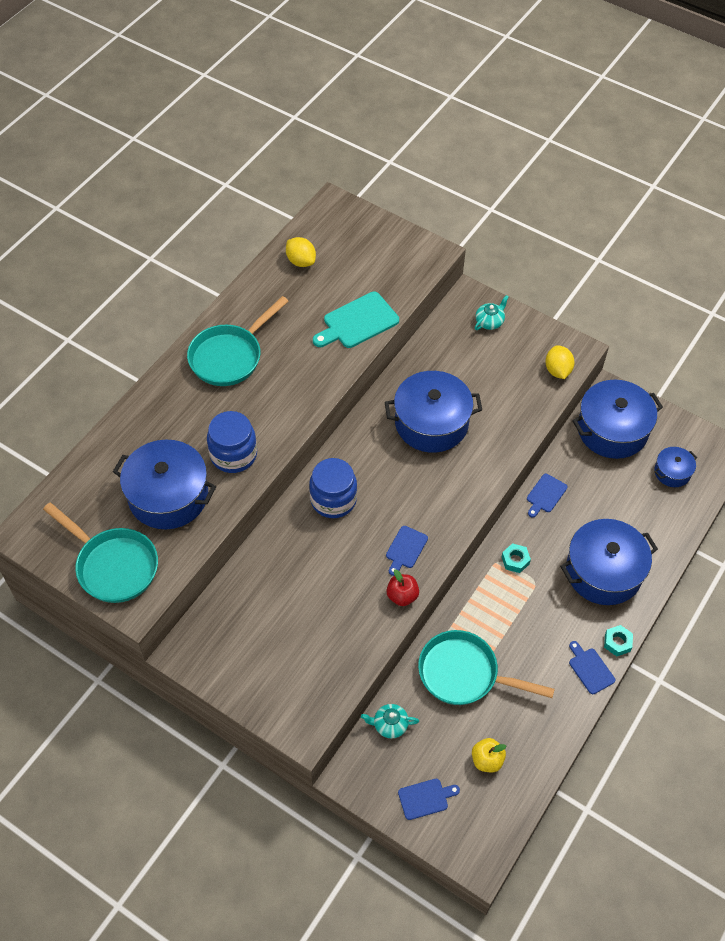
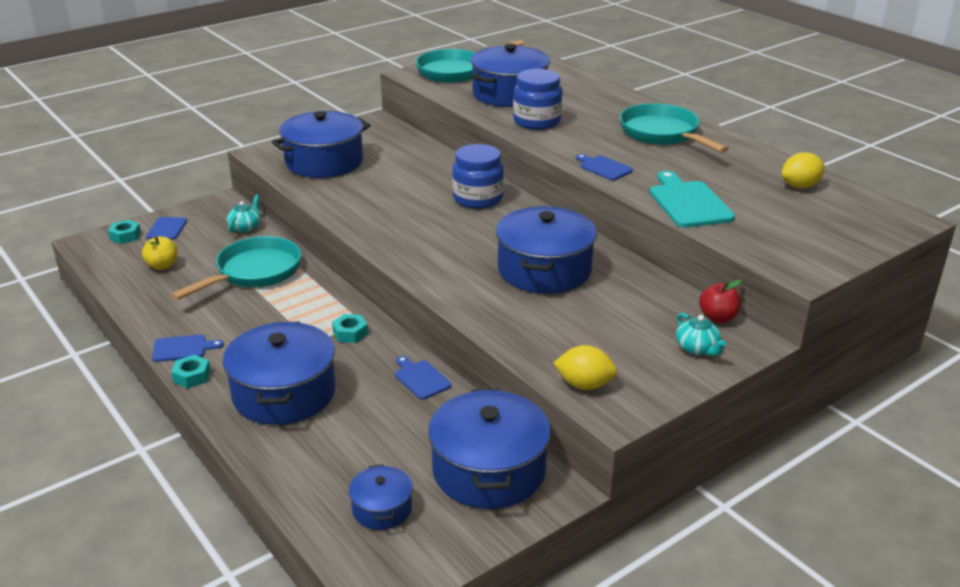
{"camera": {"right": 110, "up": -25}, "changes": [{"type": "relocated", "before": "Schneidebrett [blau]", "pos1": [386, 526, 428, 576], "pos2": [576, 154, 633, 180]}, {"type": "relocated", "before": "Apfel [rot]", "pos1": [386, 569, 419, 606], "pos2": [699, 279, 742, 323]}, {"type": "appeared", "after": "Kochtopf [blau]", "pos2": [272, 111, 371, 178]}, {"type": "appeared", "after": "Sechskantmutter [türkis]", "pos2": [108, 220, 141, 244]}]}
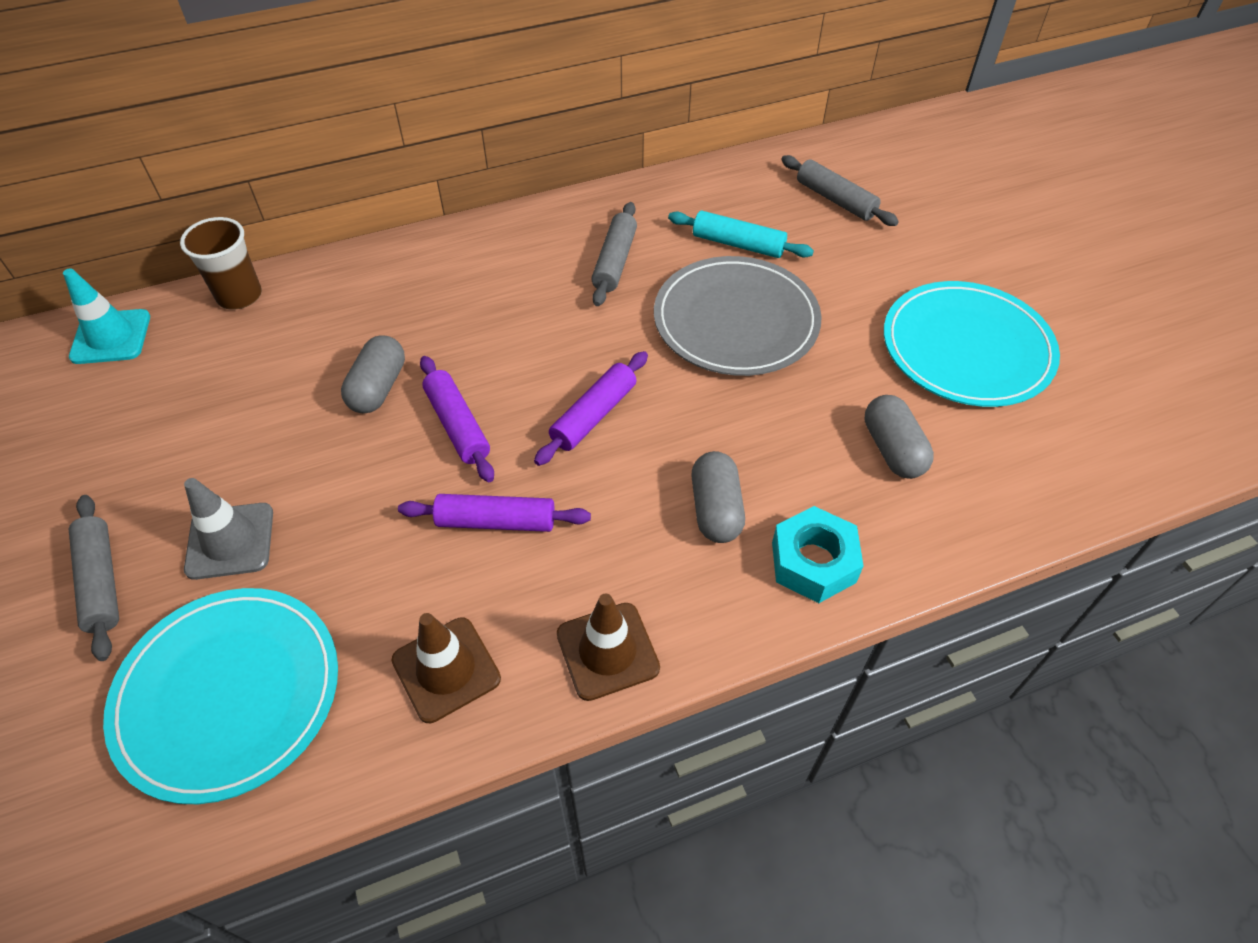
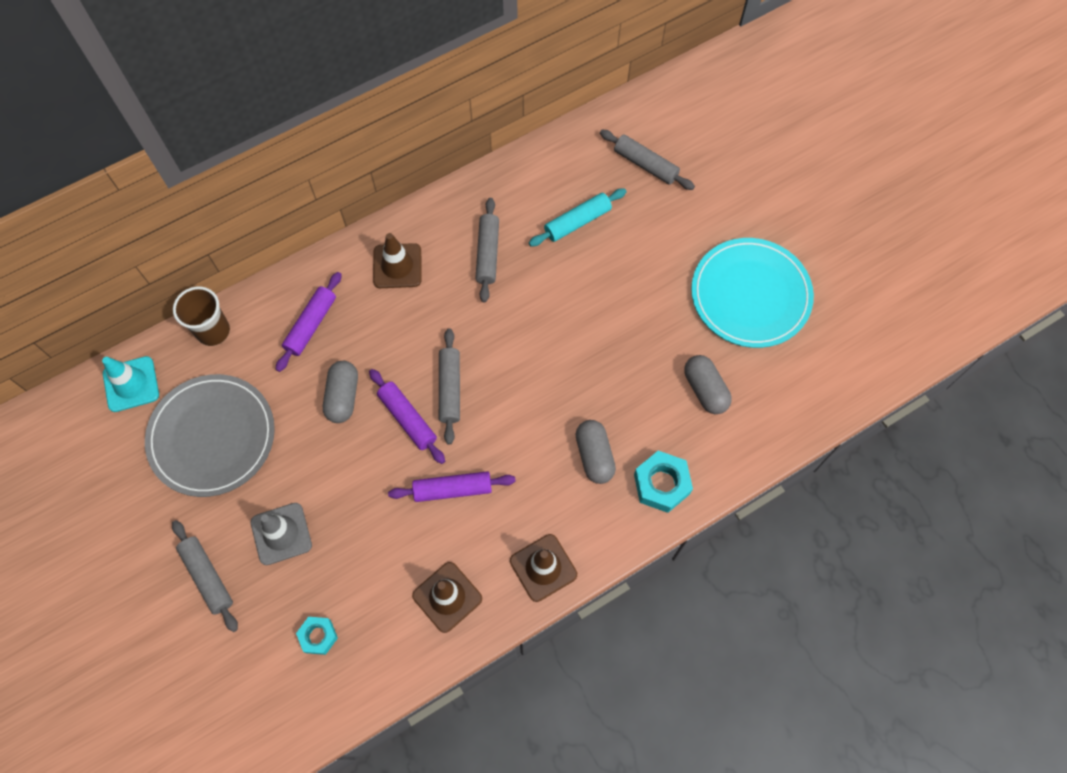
{"camera": {"right": -10, "up": 15}, "changes": [{"type": "spun", "before": "Nudelholz [türkis]", "pos1": [668, 211, 814, 258], "pos2": [529, 188, 627, 246], "turn": -45}, {"type": "relocated", "before": "Teller [grau]", "pos1": [654, 256, 822, 376], "pos2": [145, 374, 275, 497]}, {"type": "relocated", "before": "Nudelholz [lila]", "pos1": [534, 351, 648, 466], "pos2": [276, 272, 342, 372]}, {"type": "exchanged", "before": "Teller [türkis]", "after": "Sechskantmutter [türkis]", "pos1": [103, 588, 338, 804], "pos2": [296, 617, 338, 655]}, {"type": "appeared", "after": "Leitkegel [braun]", "pos2": [373, 233, 421, 288]}, {"type": "appeared", "after": "Nudelholz [grau]", "pos2": [439, 328, 460, 445]}]}
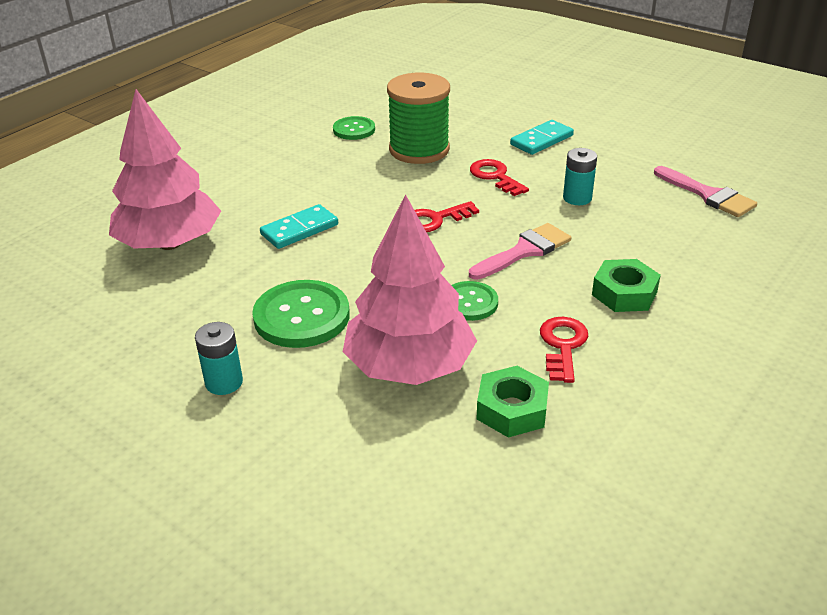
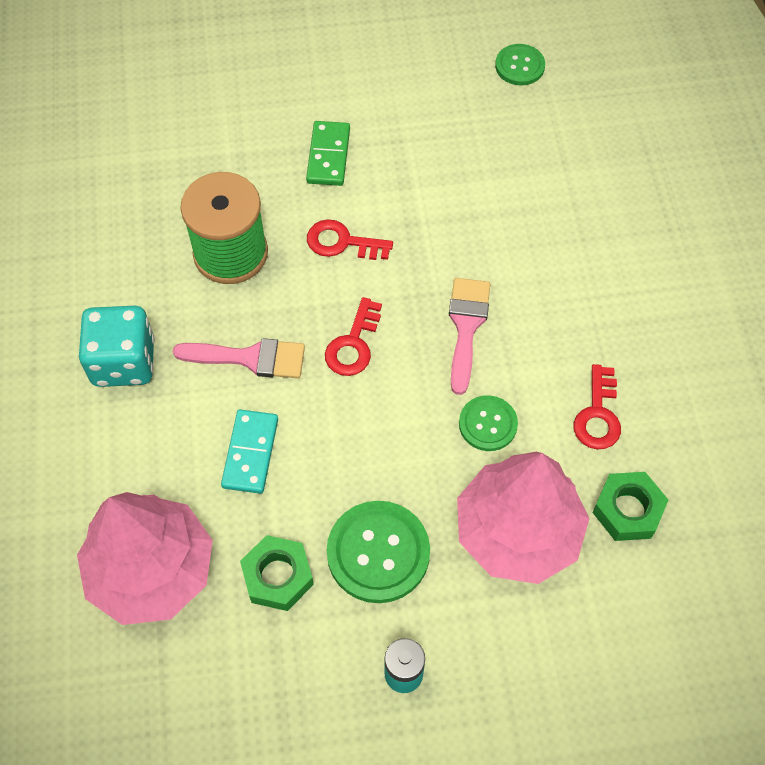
{"camera": {"right": -45, "up": 25}, "changes": [{"type": "relocated", "before": "Knopf [grün]", "pos1": [333, 116, 375, 140], "pos2": [495, 44, 545, 86]}, {"type": "colour", "before": "Dominostein [türkis]", "after": "Dominostein [grün]", "pos1": [510, 120, 574, 155], "pos2": [306, 121, 350, 186]}, {"type": "missing", "before": "Batterie [türkis]", "pos1": [563, 148, 597, 205]}, {"type": "relocated", "before": "Pinsel [rosa]", "pos1": [654, 166, 757, 217], "pos2": [173, 338, 305, 378]}, {"type": "relocated", "before": "Sechskantmutter [grün]", "pos1": [592, 259, 661, 312], "pos2": [240, 535, 314, 611]}, {"type": "spun", "before": "Schlüssel [rot]", "pos1": [540, 317, 588, 383], "pos2": [574, 364, 621, 449], "turn": -135}, {"type": "appeared", "after": "Spielwürfel [türkis]", "pos2": [79, 306, 155, 387]}]}
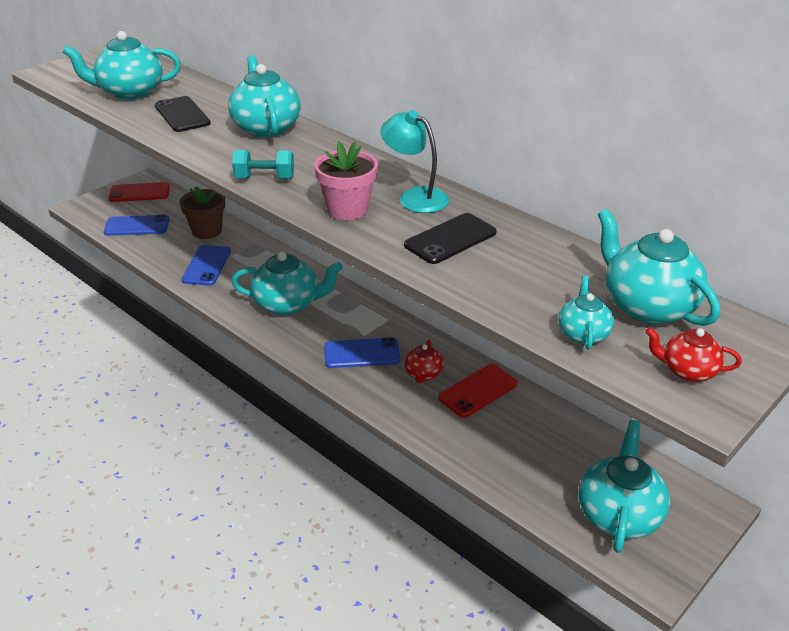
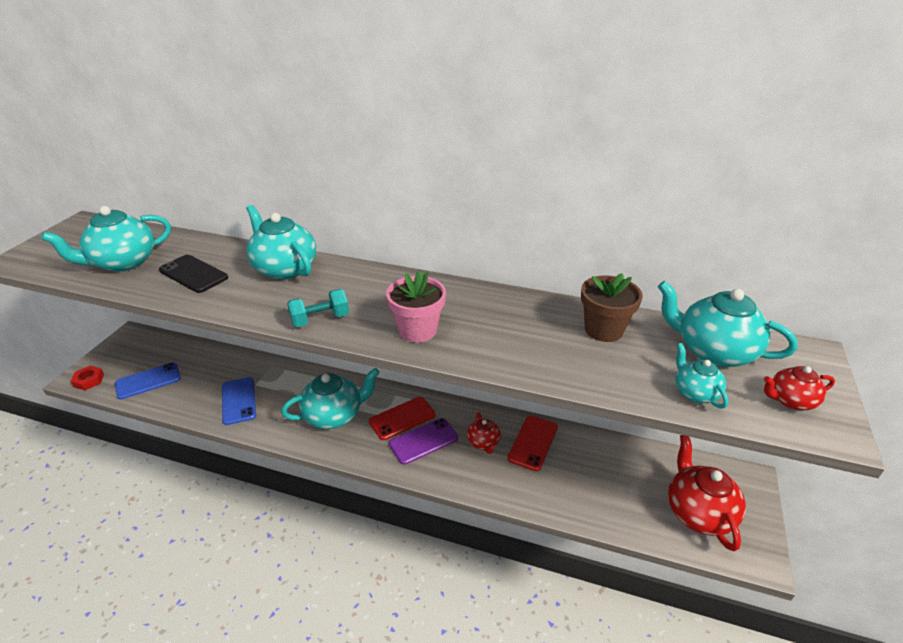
{"camera": {"right": -25, "up": 0}, "changes": [{"type": "missing", "before": "Lampe [türkis]", "pos1": [381, 110, 449, 213]}, {"type": "relocated", "before": "Handy [rot]", "pos1": [109, 182, 170, 202], "pos2": [369, 397, 436, 440]}, {"type": "relocated", "before": "Blumentopf [braun]", "pos1": [180, 186, 225, 239], "pos2": [581, 273, 643, 342]}, {"type": "missing", "before": "Handy [schwarz]", "pos1": [404, 213, 497, 264]}, {"type": "colour", "before": "Handy [blau]", "after": "Handy [lila]", "pos1": [324, 337, 400, 368], "pos2": [389, 418, 458, 465]}, {"type": "colour", "before": "Teekanne [türkis]", "after": "Teekanne [rot]", "pos1": [579, 420, 670, 553], "pos2": [668, 435, 746, 551]}, {"type": "appeared", "after": "Sechskantmutter [rot]", "pos2": [71, 366, 104, 390]}]}
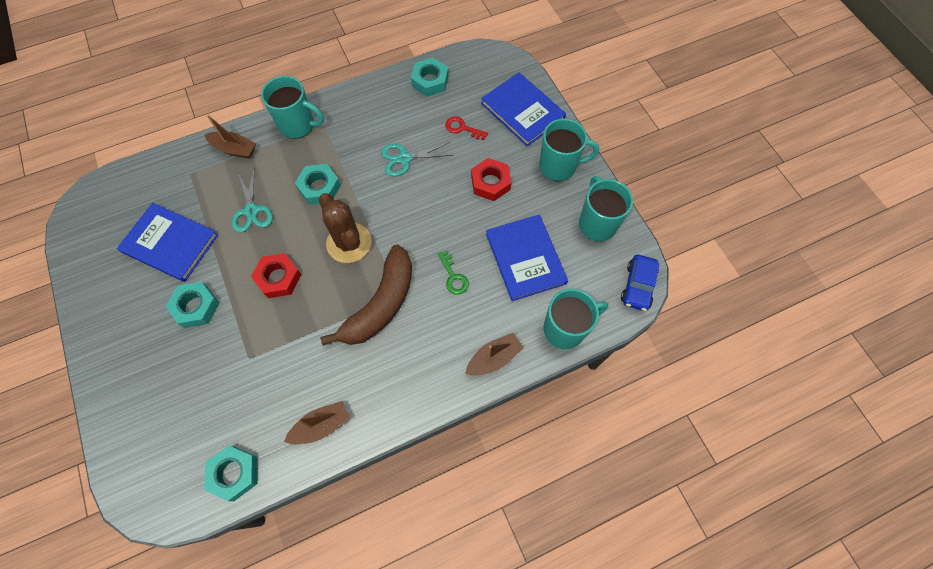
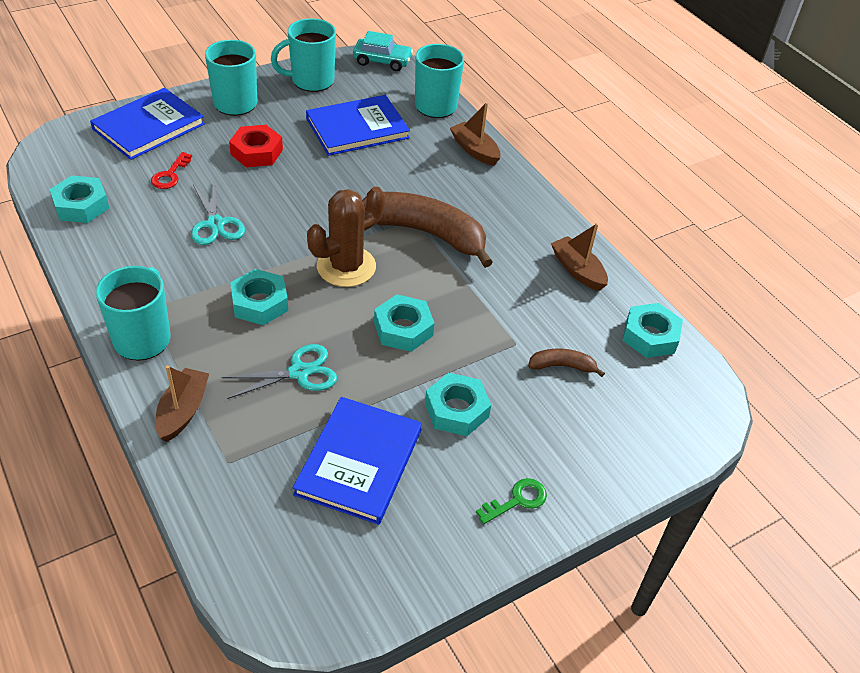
{"camera": {"right": -100, "up": -20}, "changes": [{"type": "relocated", "before": "Schlüssel [grün]", "pos1": [438, 251, 469, 295], "pos2": [476, 478, 547, 524]}, {"type": "colour", "before": "Sechskantmutter [rot]", "after": "Sechskantmutter [türkis]", "pos1": [251, 253, 301, 298], "pos2": [374, 294, 435, 352]}, {"type": "colour", "before": "Auto [blau]", "after": "Auto [türkis]", "pos1": [621, 255, 660, 311], "pos2": [353, 31, 413, 71]}, {"type": "appeared", "after": "Banane [braun]", "pos2": [528, 349, 605, 377]}]}
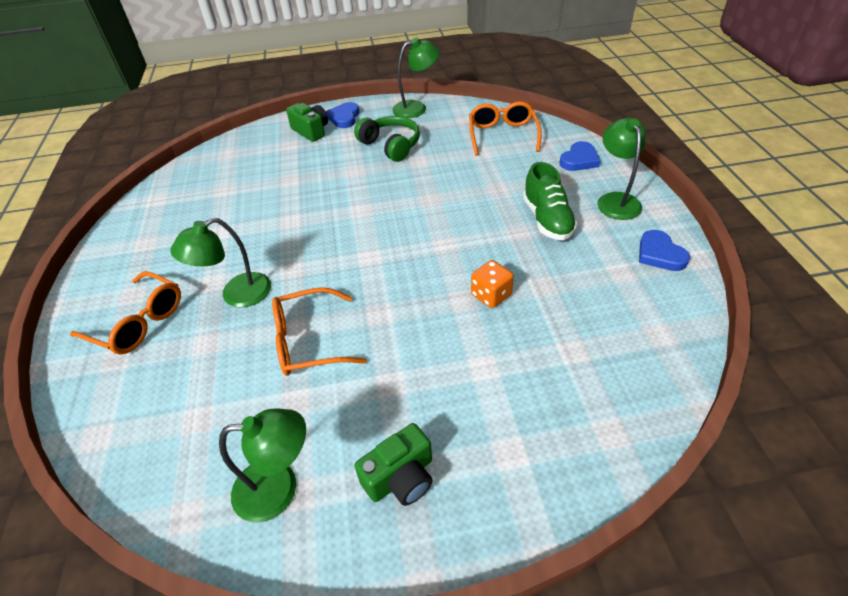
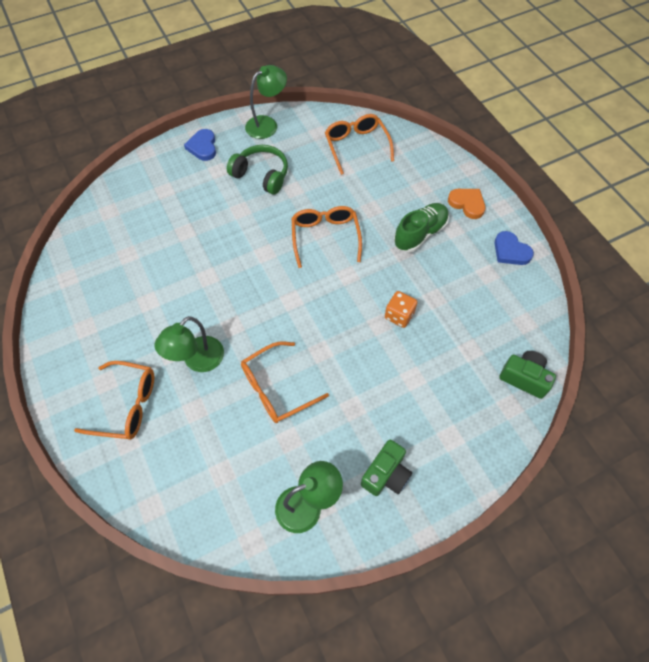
{"camera": {"right": -20, "up": 15}, "changes": [{"type": "relocated", "before": "Kamera [grün]", "pos1": [286, 103, 328, 142], "pos2": [499, 351, 556, 399]}, {"type": "exchanged", "before": "Lampe [grün]", "after": "Herz [orange]", "pos1": [597, 118, 646, 220], "pos2": [448, 189, 485, 219]}, {"type": "missing", "before": "Herz [blau]", "pos1": [559, 141, 600, 171]}, {"type": "spun", "before": "Schuh [grün]", "pos1": [523, 162, 578, 240], "pos2": [394, 203, 449, 252], "turn": -105}, {"type": "appeared", "after": "Brille [orange]", "pos2": [292, 206, 362, 268]}]}
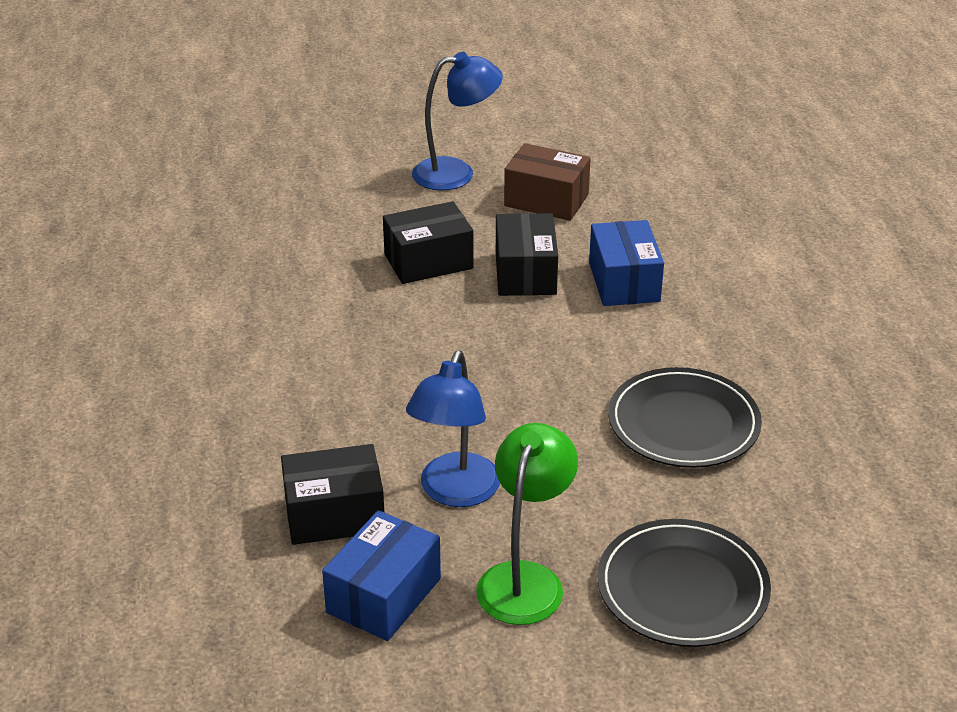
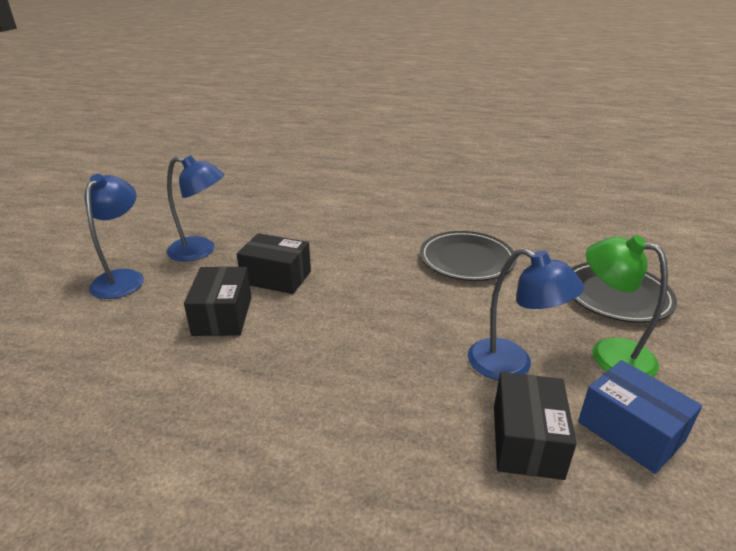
{"camera": {"right": -70, "up": -5}, "changes": [{"type": "exchanged", "before": "Schachtel [braun]", "after": "Lampe [blau]", "pos1": [504, 143, 591, 221], "pos2": [167, 155, 224, 261]}, {"type": "missing", "before": "Schachtel [blau]", "pos1": [589, 220, 664, 306]}]}
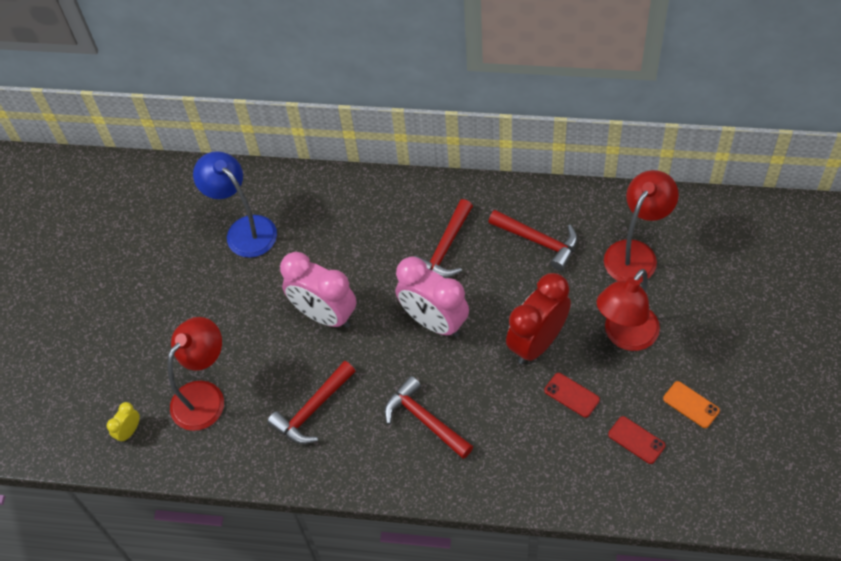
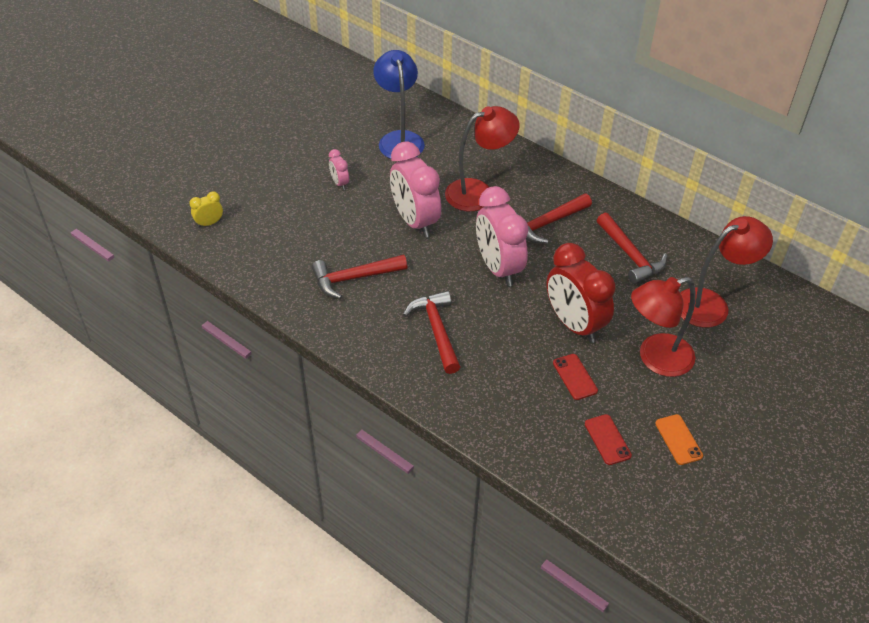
{"camera": {"right": 25, "up": -10}, "changes": [{"type": "spun", "before": "Wecker [rot]", "pos1": [506, 273, 571, 364], "pos2": [546, 243, 615, 343], "turn": -105}, {"type": "relocated", "before": "Lampe [rot]", "pos1": [168, 317, 224, 431], "pos2": [445, 106, 520, 211]}, {"type": "appeared", "after": "Wecker [rosa]", "pos2": [329, 149, 349, 190]}]}
